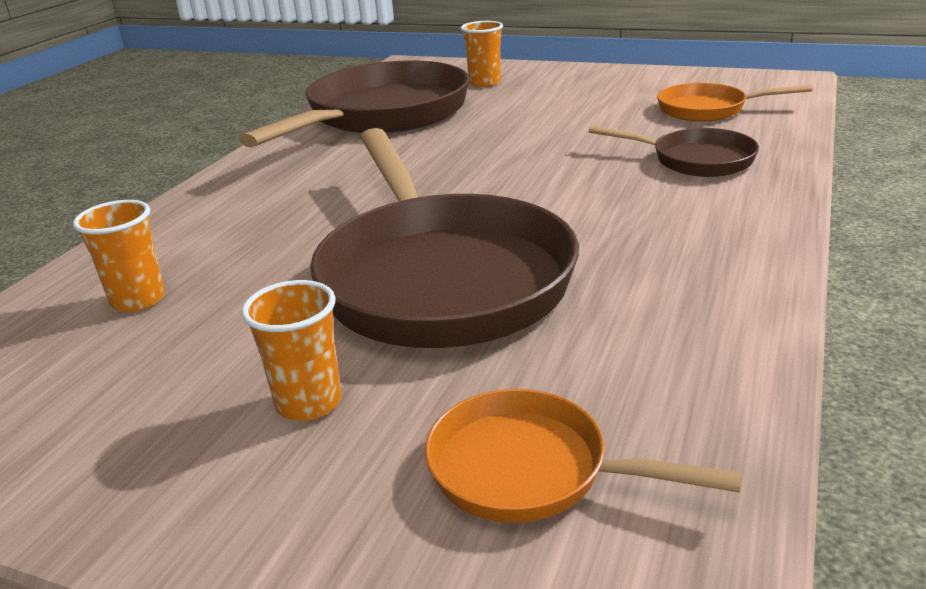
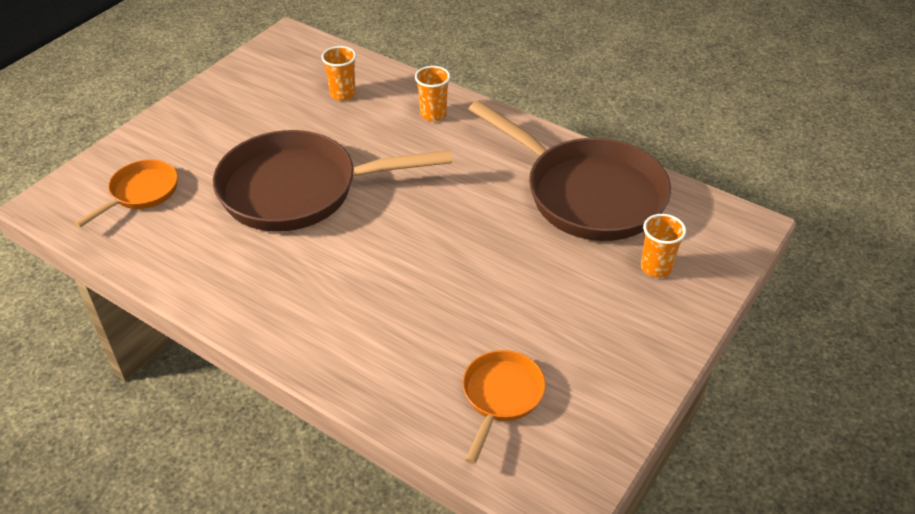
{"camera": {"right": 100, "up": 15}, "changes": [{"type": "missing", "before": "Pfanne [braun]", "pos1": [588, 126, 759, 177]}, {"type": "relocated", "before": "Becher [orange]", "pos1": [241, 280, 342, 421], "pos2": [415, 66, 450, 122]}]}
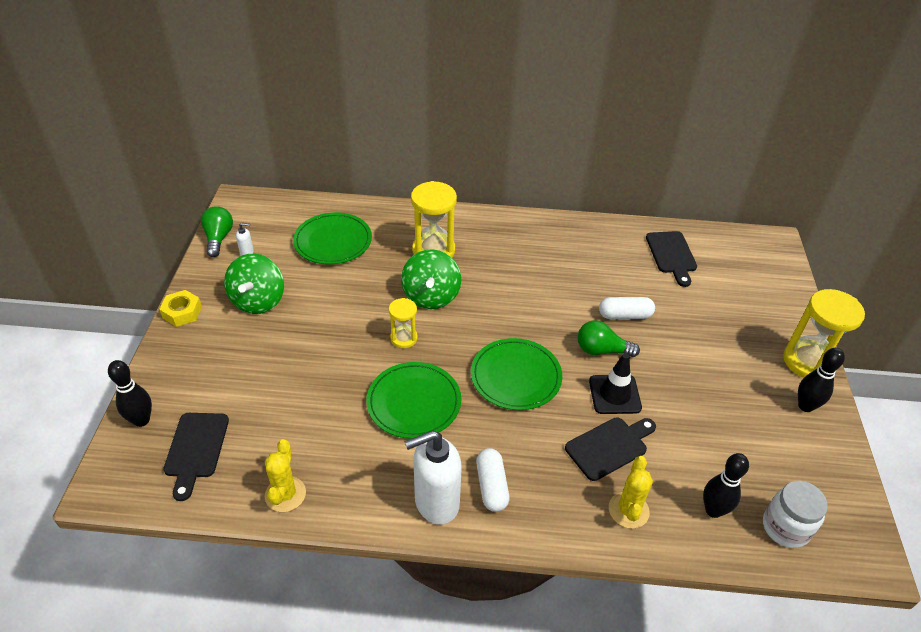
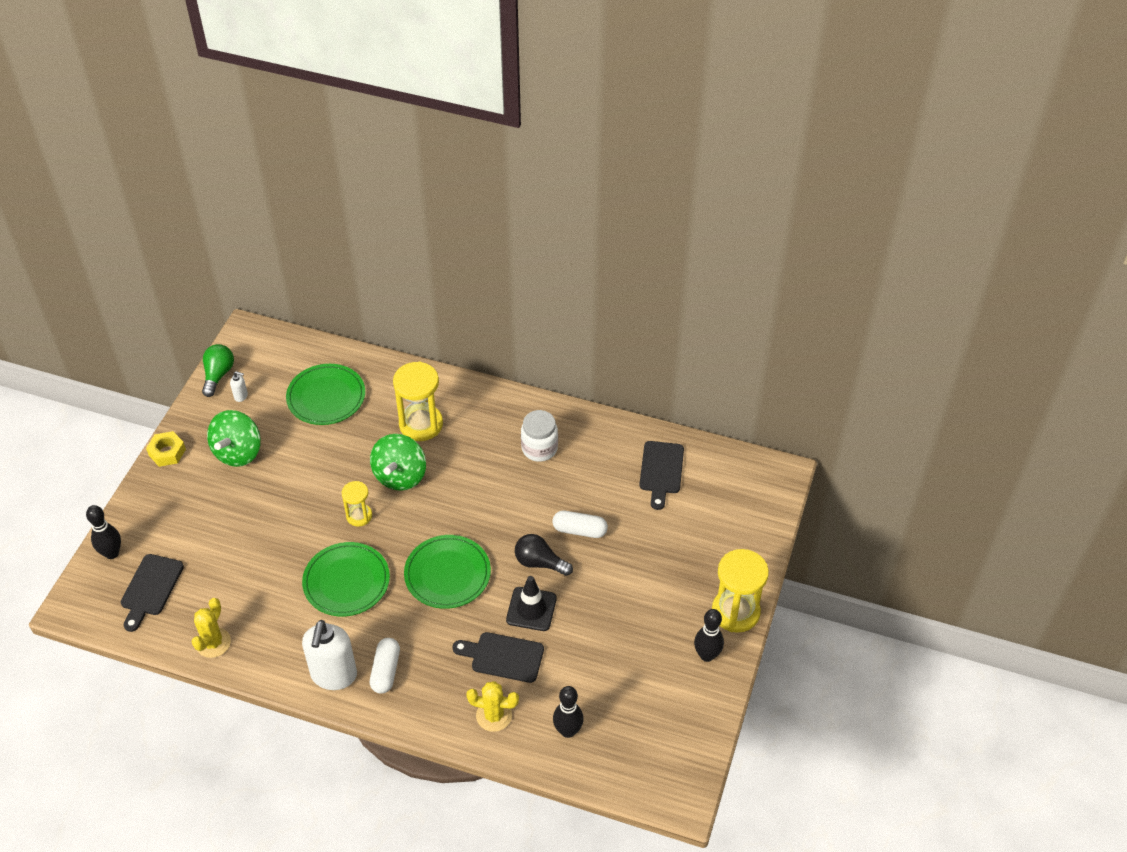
{"camera": {"right": 15, "up": 5}, "changes": [{"type": "colour", "before": "Glühbirne [grün]", "after": "Glühbirne [schwarz]", "pos1": [578, 320, 640, 357], "pos2": [515, 534, 573, 576]}, {"type": "spun", "before": "Schneidebrett [schwarz]", "pos1": [565, 417, 656, 481], "pos2": [453, 632, 544, 683], "turn": -150}, {"type": "spun", "before": "Seifenspender [weiß]", "pos1": [405, 430, 462, 525], "pos2": [302, 620, 357, 690], "turn": -75}, {"type": "spun", "before": "Kaktus [gelb]", "pos1": [609, 456, 653, 529], "pos2": [466, 681, 519, 732], "turn": 75}, {"type": "relocated", "before": "Einmachglas [weiß]", "pos1": [763, 481, 828, 548], "pos2": [521, 410, 558, 462]}]}
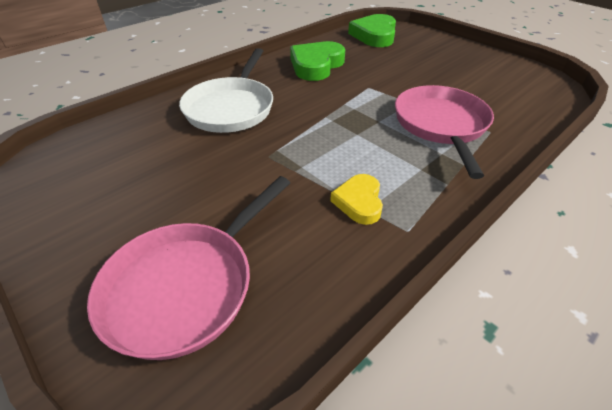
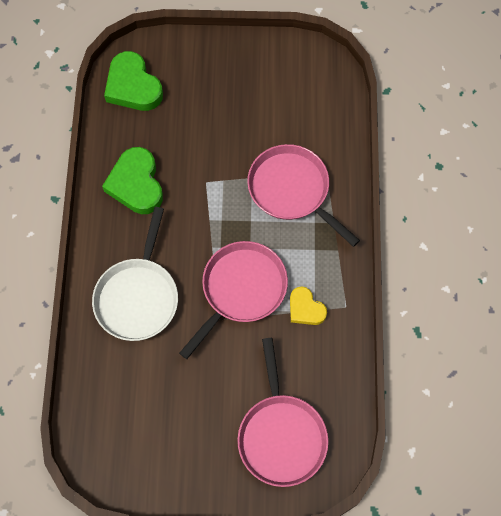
{"camera": {"right": -45, "up": 25}, "changes": [{"type": "spun", "before": "Pfanne [weiß]", "pos1": [179, 48, 273, 133], "pos2": [92, 207, 178, 341], "turn": 45}, {"type": "appeared", "after": "Pfanne [rosa]", "pos2": [179, 241, 288, 359]}]}
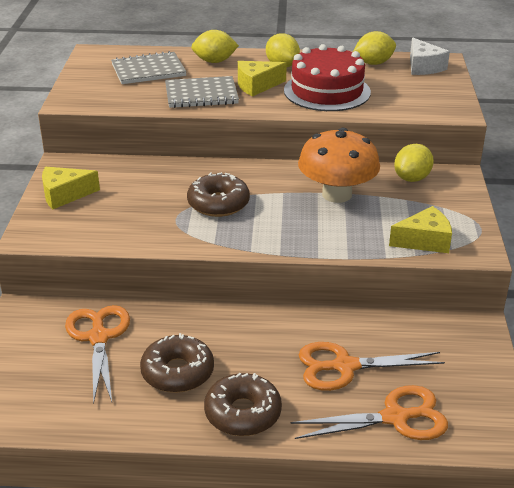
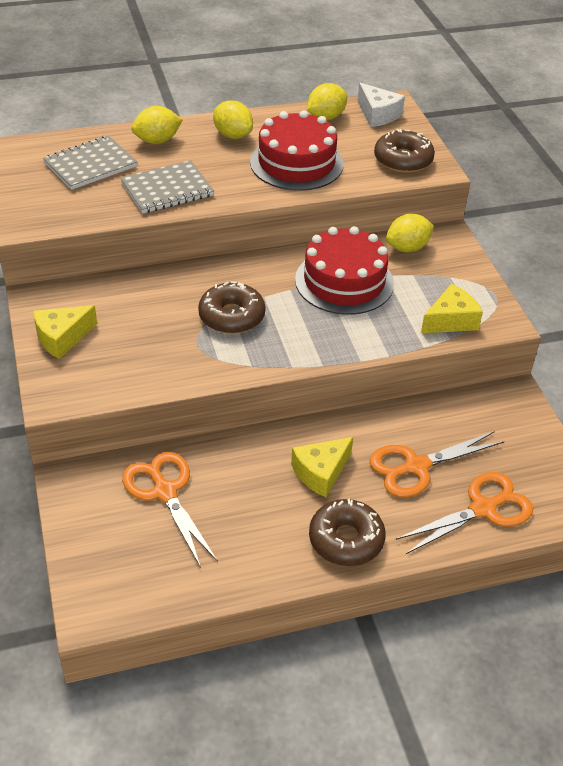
{"camera": {"right": -20, "up": 10}, "changes": [{"type": "relocated", "before": "Käse [gelb]", "pos1": [238, 61, 287, 97], "pos2": [291, 437, 353, 497]}, {"type": "exchanged", "before": "Pilz [orange]", "after": "Kuchen [rot]", "pos1": [298, 128, 380, 203], "pos2": [295, 226, 394, 315]}, {"type": "spun", "before": "Zitrone [gelb]", "pos1": [394, 144, 434, 182], "pos2": [386, 213, 434, 252], "turn": 45}, {"type": "relocated", "before": "Donut [braun]", "pos1": [140, 333, 214, 393], "pos2": [374, 129, 435, 173]}]}
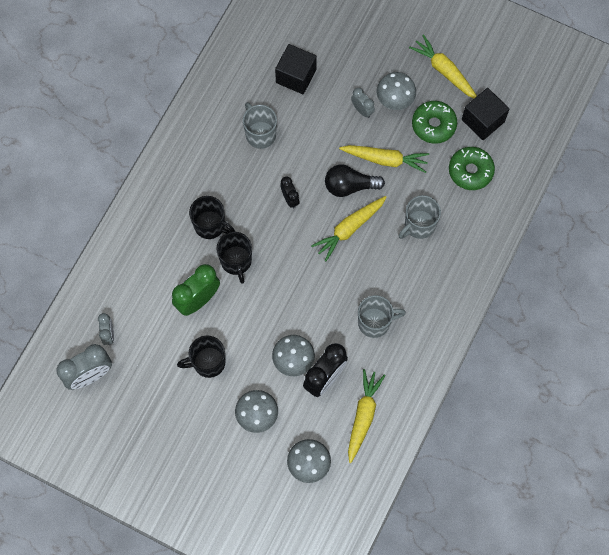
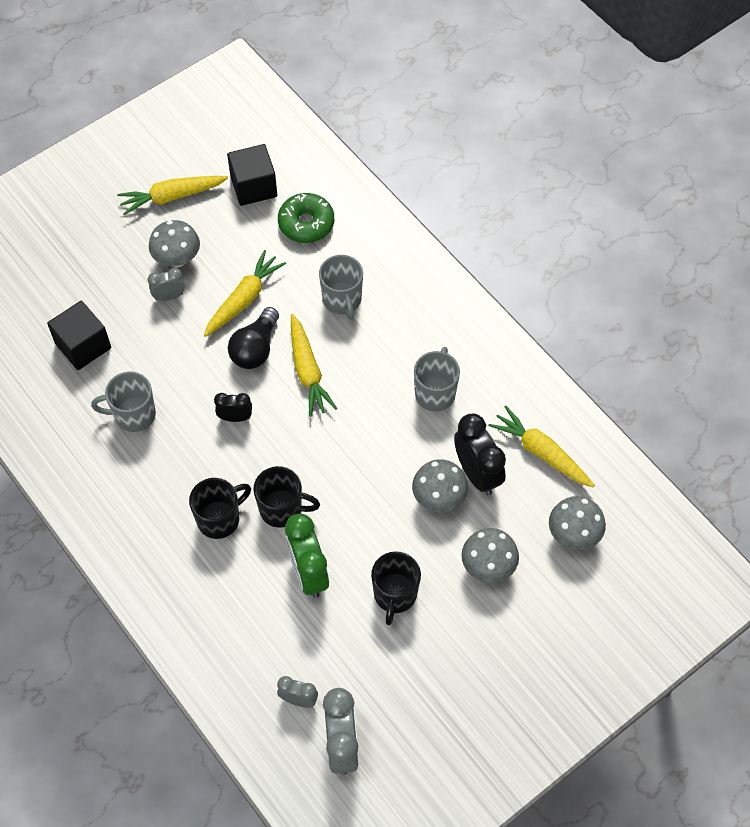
{"camera": {"right": -65, "up": -10}, "changes": [{"type": "missing", "before": "Donut [grün]", "pos1": [412, 101, 457, 144]}]}
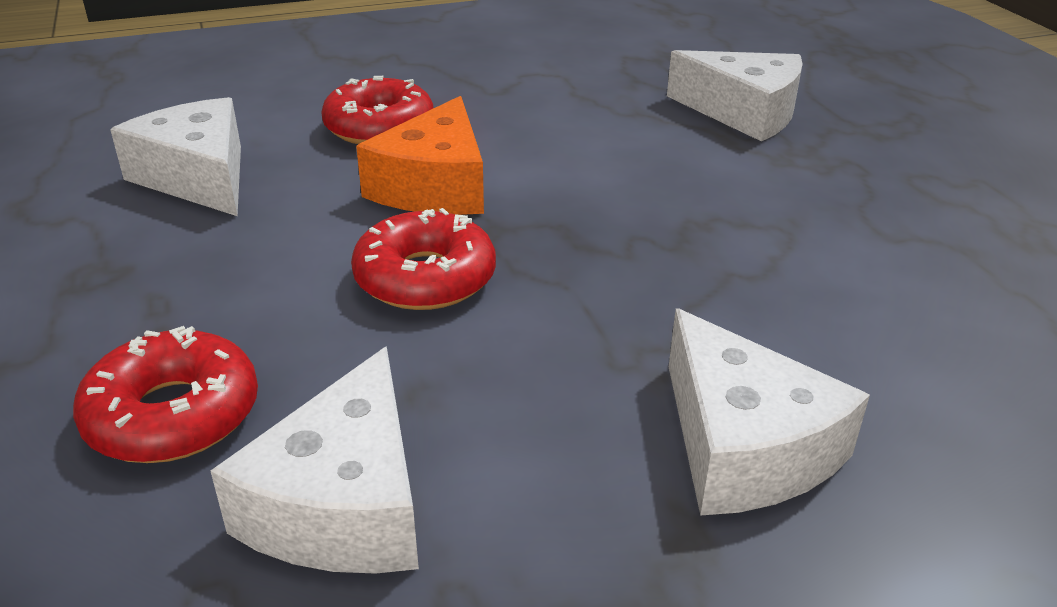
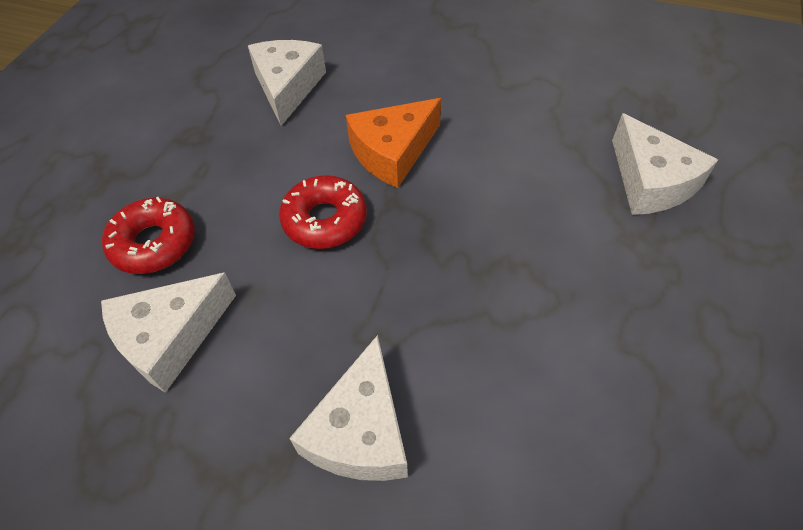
{"camera": {"right": 40, "up": 20}, "changes": [{"type": "missing", "before": "Donut [rot]", "pos1": [321, 76, 433, 144]}]}
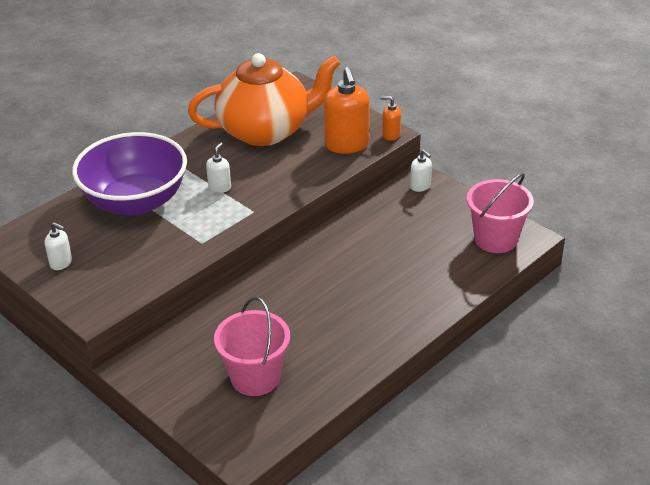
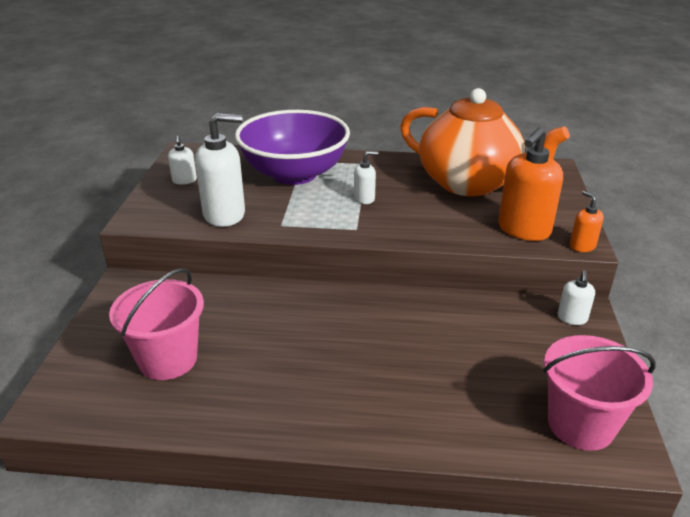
{"camera": {"right": 50, "up": -5}, "changes": [{"type": "appeared", "after": "Seifenspender [weiß]", "pos2": [195, 113, 245, 227]}]}
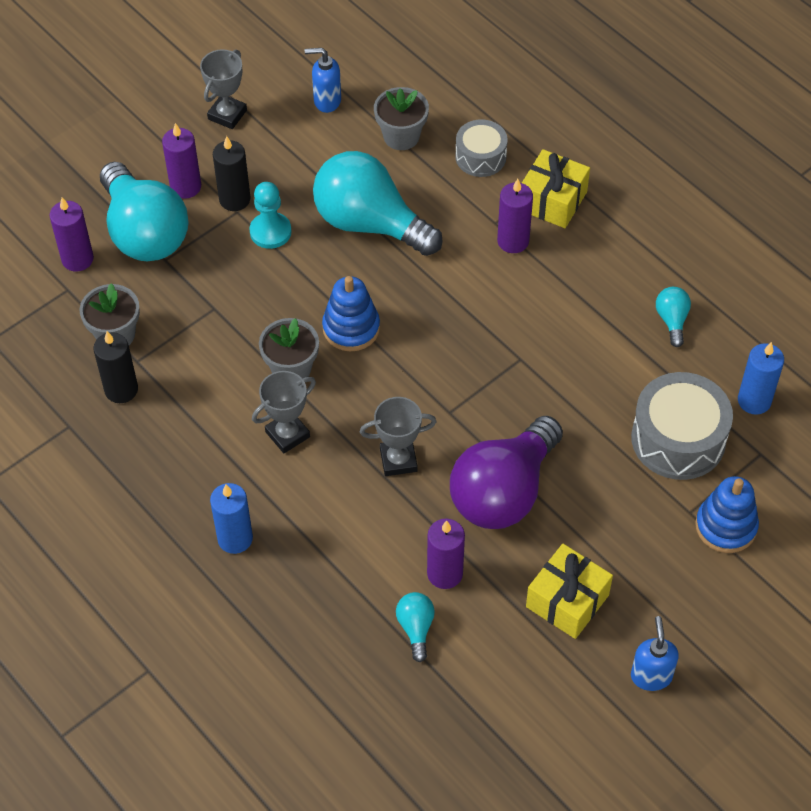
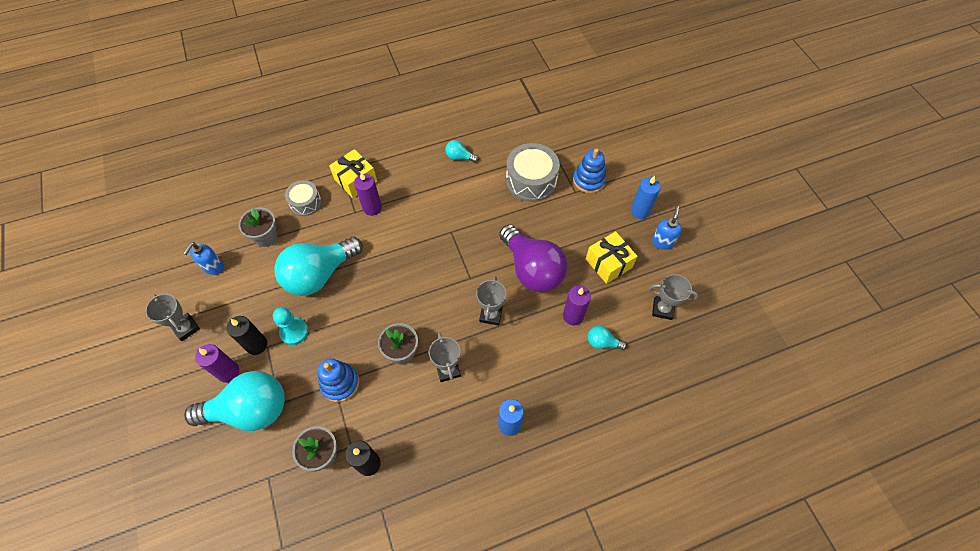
{"camera": {"right": -70, "up": 5}, "changes": [{"type": "missing", "before": "Kerze [lila]", "pos1": [49, 197, 94, 272]}, {"type": "relocated", "before": "Stapelspielzeug [blau]", "pos1": [322, 276, 380, 351], "pos2": [318, 358, 359, 402]}, {"type": "relocated", "before": "Kerze [blau]", "pos1": [738, 342, 784, 415], "pos2": [631, 176, 661, 219]}, {"type": "spun", "before": "Seifenspender [blau]", "pos1": [631, 616, 679, 691], "pos2": [652, 206, 682, 250], "turn": 90}, {"type": "appeared", "after": "Pokal [grau]", "pos2": [649, 274, 699, 320]}]}
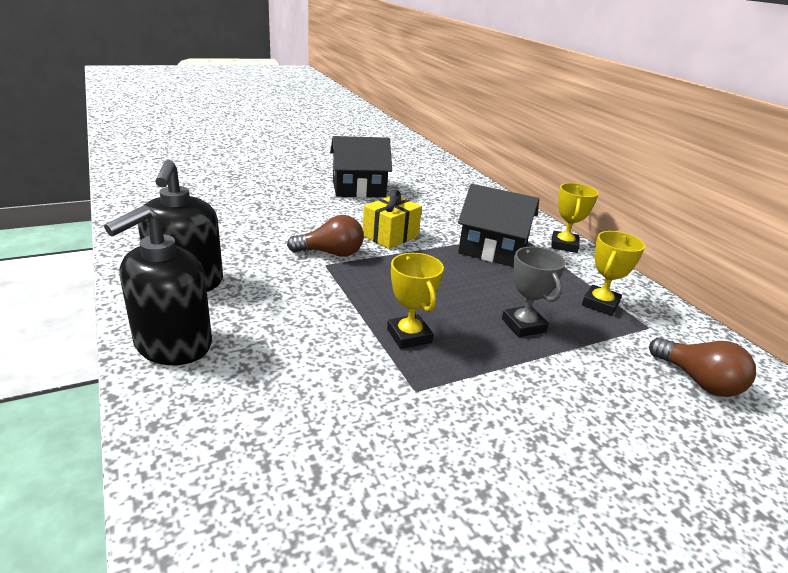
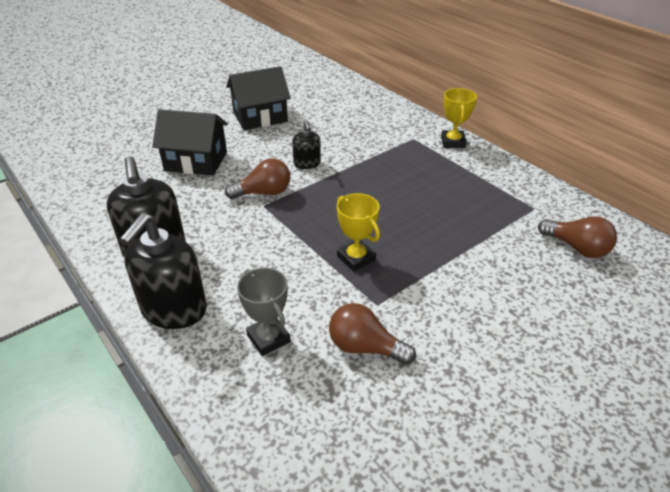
{"camera": {"right": -10, "up": 10}, "changes": [{"type": "relocated", "before": "Haus [schwarz]", "pos1": [458, 184, 539, 267], "pos2": [152, 109, 228, 176]}, {"type": "exchanged", "before": "Geschenk [gelb]", "after": "Seifenspender [schwarz]", "pos1": [363, 190, 422, 249], "pos2": [292, 120, 321, 169]}, {"type": "missing", "before": "Pokal [gelb]", "pos1": [582, 231, 645, 316]}, {"type": "relocated", "before": "Pokal [grau]", "pos1": [502, 246, 566, 337], "pos2": [237, 268, 291, 356]}, {"type": "appeared", "after": "Glühbirne [braun]", "pos2": [329, 303, 416, 365]}]}
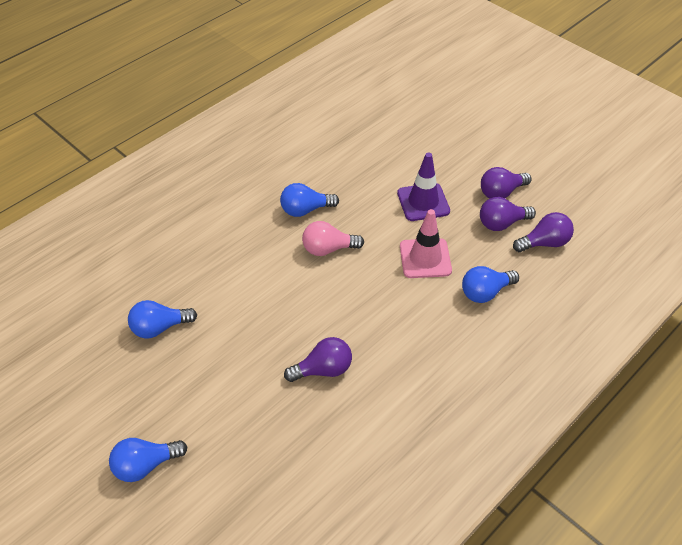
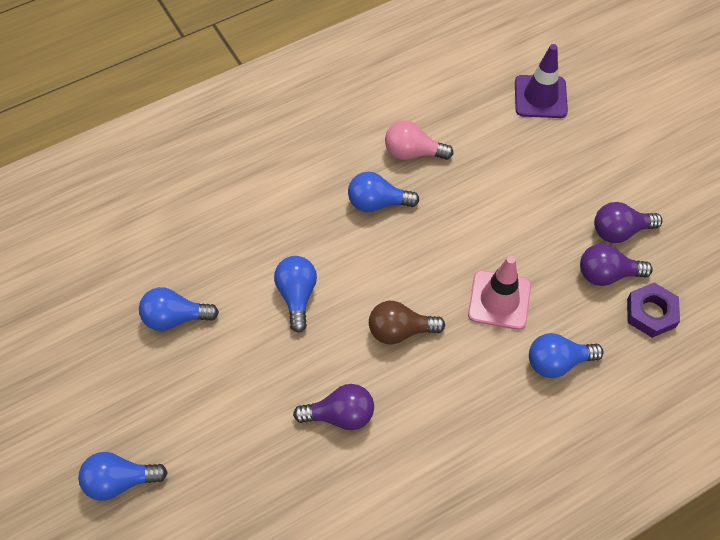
{"camera": {"right": 15, "up": 10}, "changes": [{"type": "relocated", "before": "Leitkegel [lila]", "pos1": [397, 153, 450, 221], "pos2": [515, 44, 568, 118]}, {"type": "exchanged", "before": "Glühbirne [lila]", "after": "Sechskantmutter [lila]", "pos1": [513, 212, 574, 252], "pos2": [627, 282, 680, 338]}, {"type": "relocated", "before": "Glühbirne [rosa]", "pos1": [302, 221, 364, 256], "pos2": [385, 120, 453, 160]}, {"type": "appeared", "after": "Glühbirne [blau]", "pos2": [274, 256, 317, 333]}, {"type": "appeared", "after": "Glühbirne [braun]", "pos2": [369, 301, 445, 345]}]}
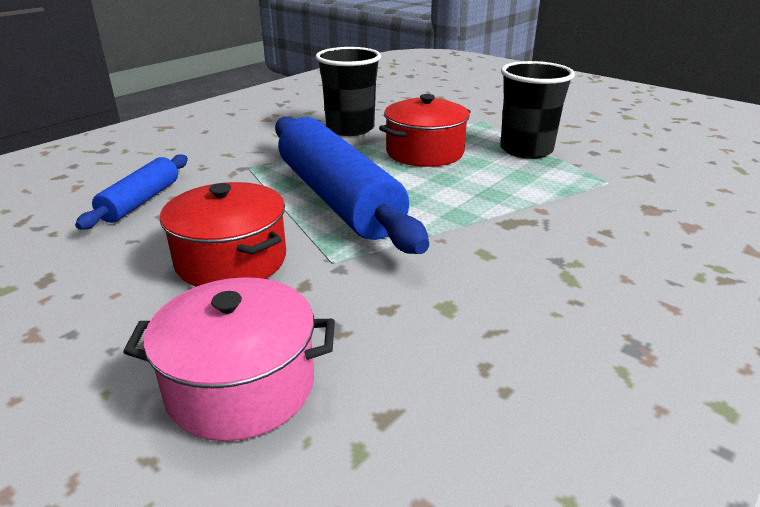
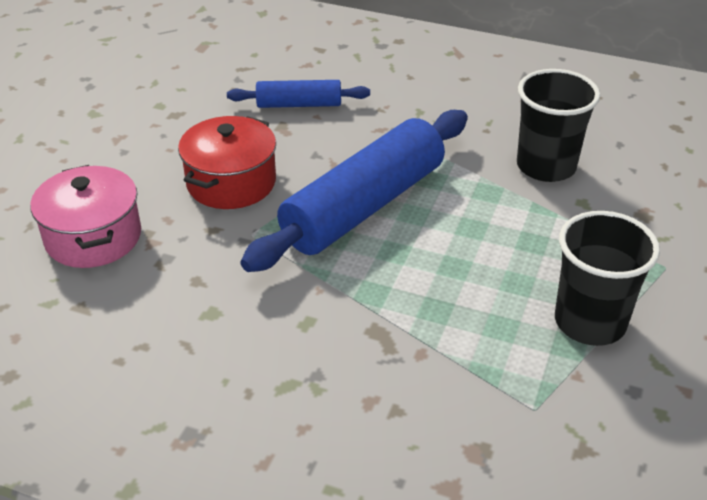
{"camera": {"right": 70, "up": 10}, "changes": [{"type": "missing", "before": "Kochtopf [rot]", "pos1": [379, 94, 471, 167]}]}
